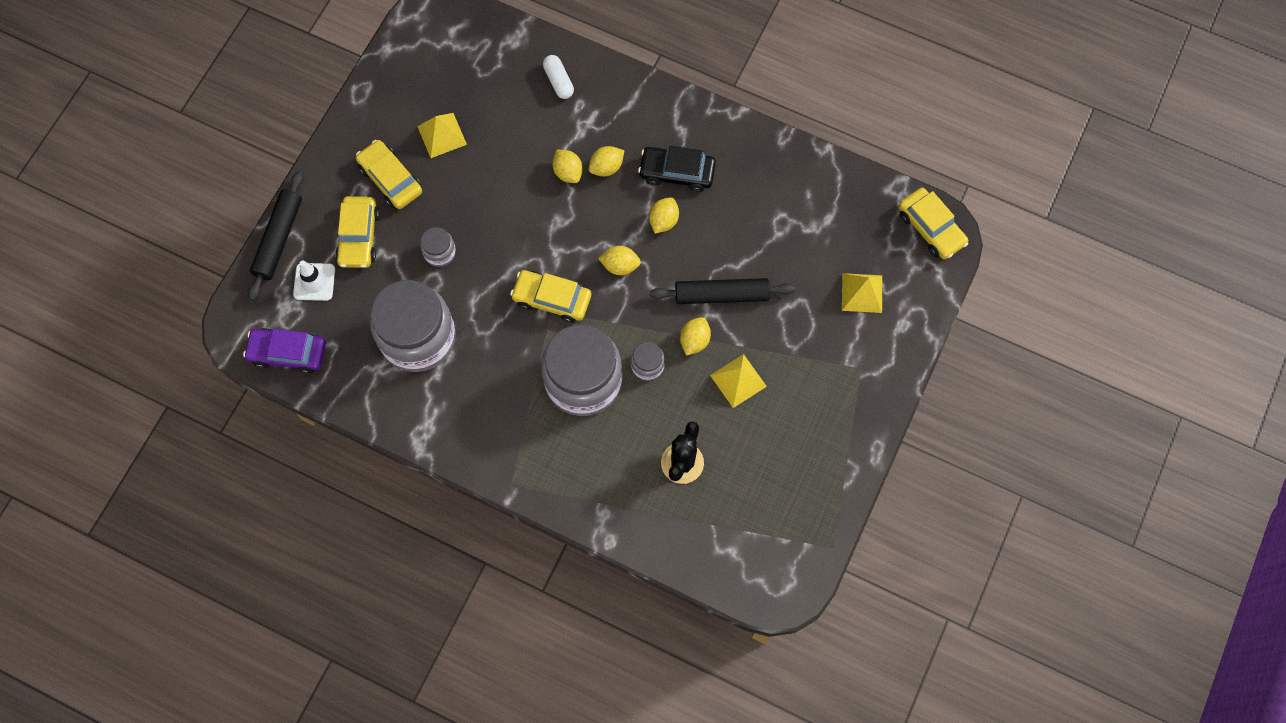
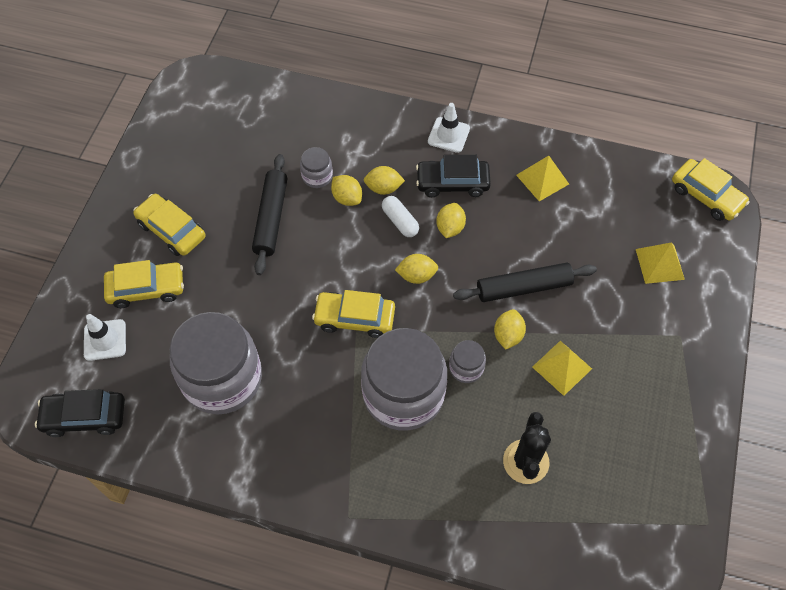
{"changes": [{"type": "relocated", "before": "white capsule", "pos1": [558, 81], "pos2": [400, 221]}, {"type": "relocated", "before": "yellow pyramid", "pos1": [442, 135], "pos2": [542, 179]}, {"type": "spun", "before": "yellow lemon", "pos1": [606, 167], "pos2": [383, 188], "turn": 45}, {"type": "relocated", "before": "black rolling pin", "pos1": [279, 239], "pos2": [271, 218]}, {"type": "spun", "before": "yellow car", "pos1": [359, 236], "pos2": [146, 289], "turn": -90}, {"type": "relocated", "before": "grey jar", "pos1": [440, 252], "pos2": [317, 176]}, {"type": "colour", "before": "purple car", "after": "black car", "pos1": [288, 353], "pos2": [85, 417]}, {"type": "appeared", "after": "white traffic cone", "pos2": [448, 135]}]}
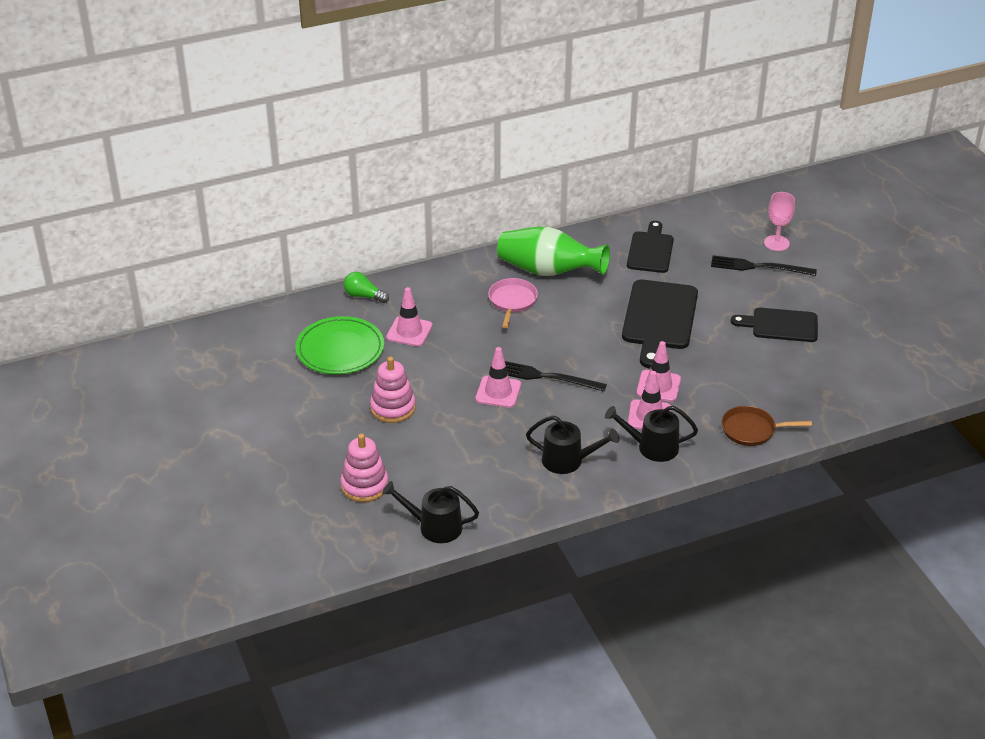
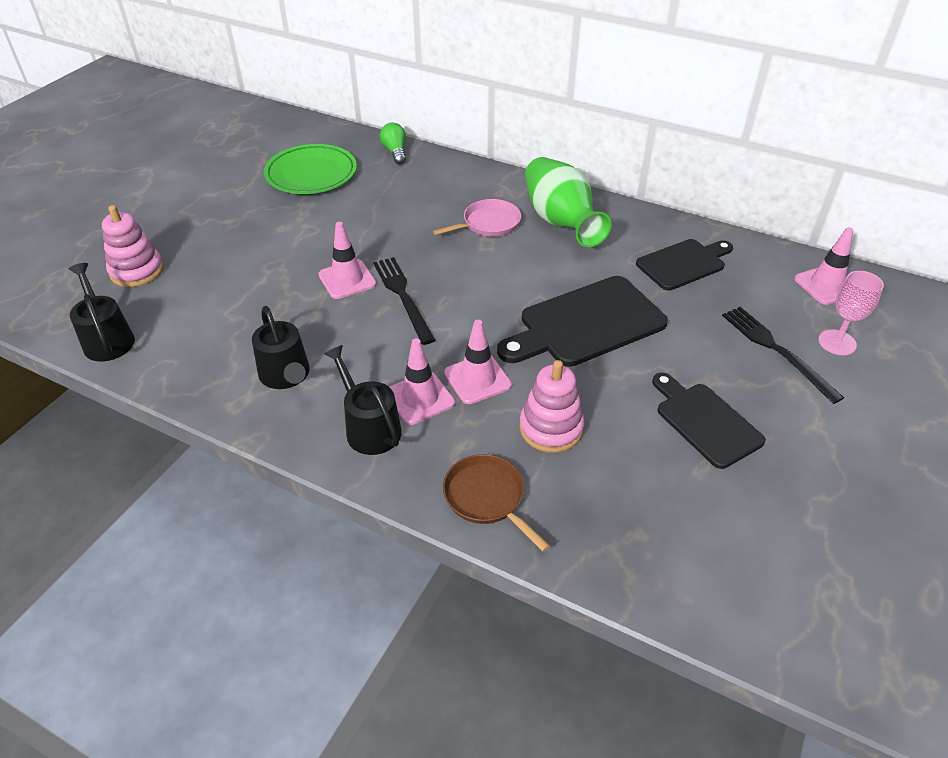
{"changes": [{"type": "relocated", "before": "pink traffic cone", "pos1": [409, 331], "pos2": [826, 285]}, {"type": "relocated", "before": "pink stacking toy", "pos1": [393, 408], "pos2": [551, 428]}]}
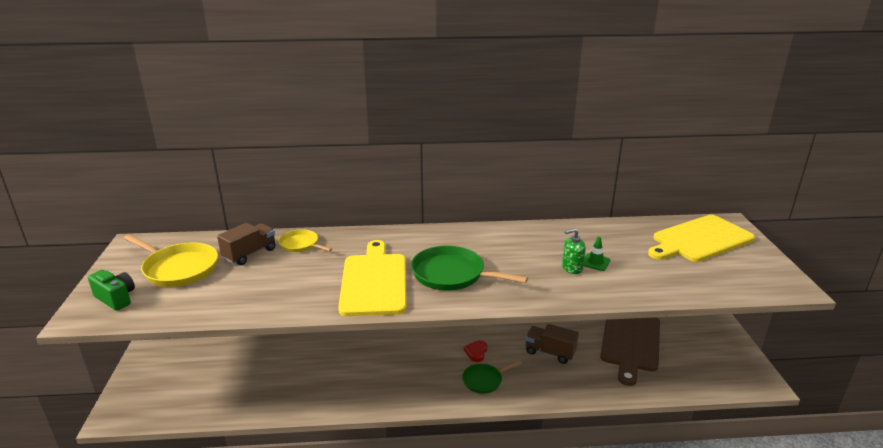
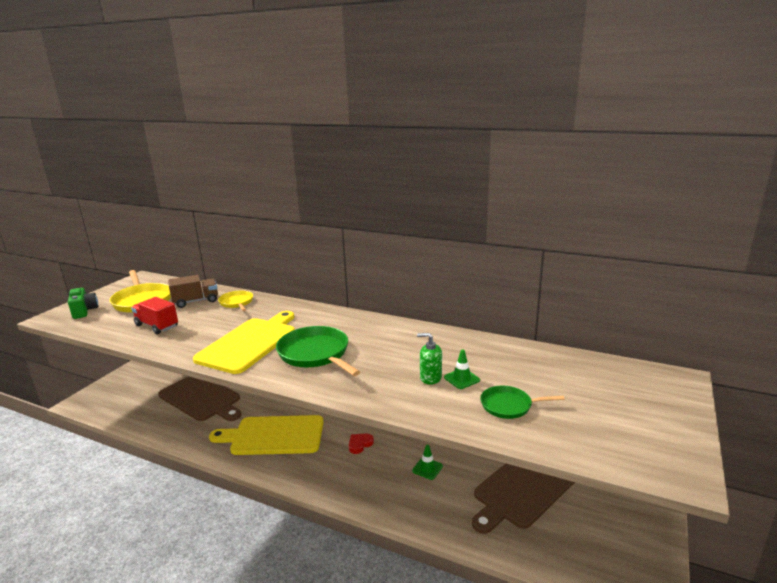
{"changes": [{"type": "relocated", "before": "yellow cutting board", "pos1": [700, 240], "pos2": [273, 435]}, {"type": "exchanged", "before": "brown truck", "after": "green traffic cone", "pos1": [550, 352], "pos2": [427, 468]}, {"type": "relocated", "before": "green pan", "pos1": [484, 380], "pos2": [508, 406]}, {"type": "appeared", "after": "red truck", "pos2": [157, 326]}, {"type": "appeared", "after": "brown cutting board", "pos2": [201, 398]}]}
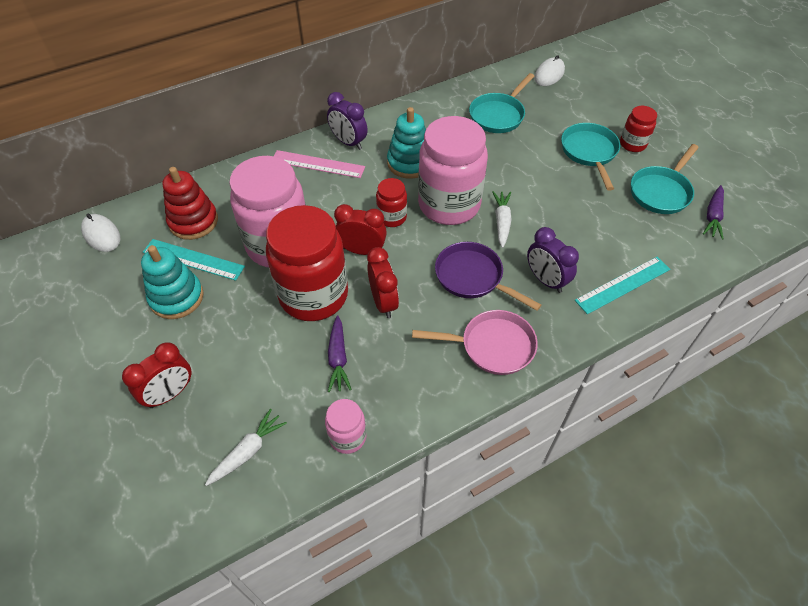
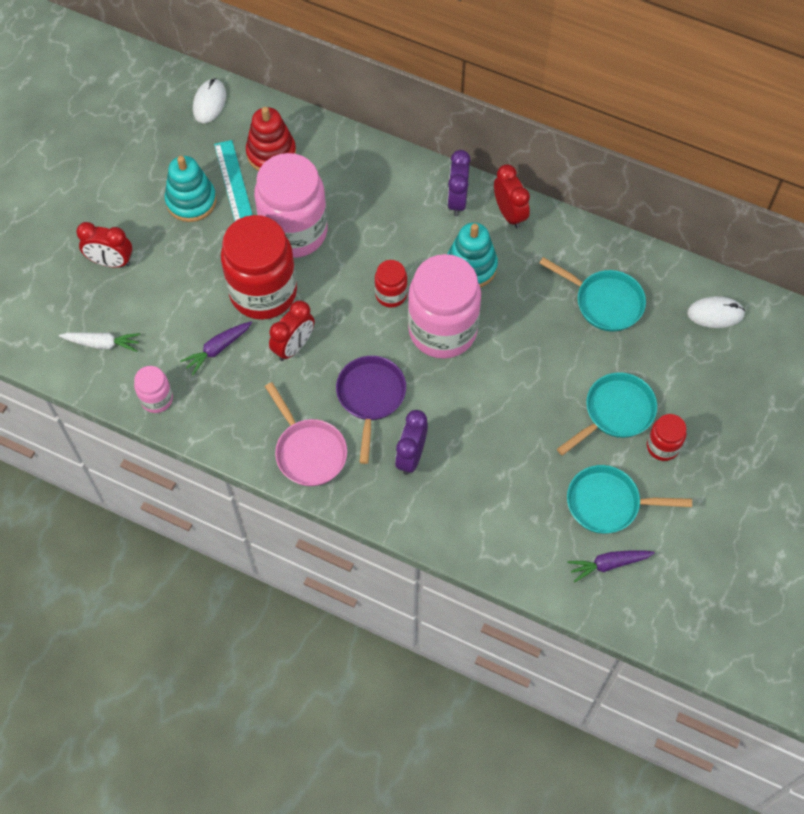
{"changes": [{"type": "spun", "before": "turquoise pan", "pos1": [498, 115], "pos2": [604, 302], "turn": -150}, {"type": "missing", "before": "pink ruler", "pos1": [318, 164]}, {"type": "missing", "before": "white carrot", "pos1": [501, 222]}, {"type": "relocated", "before": "red clock", "pos1": [362, 250], "pos2": [509, 214]}, {"type": "missing", "before": "turquoise ruler", "pos1": [623, 285]}]}
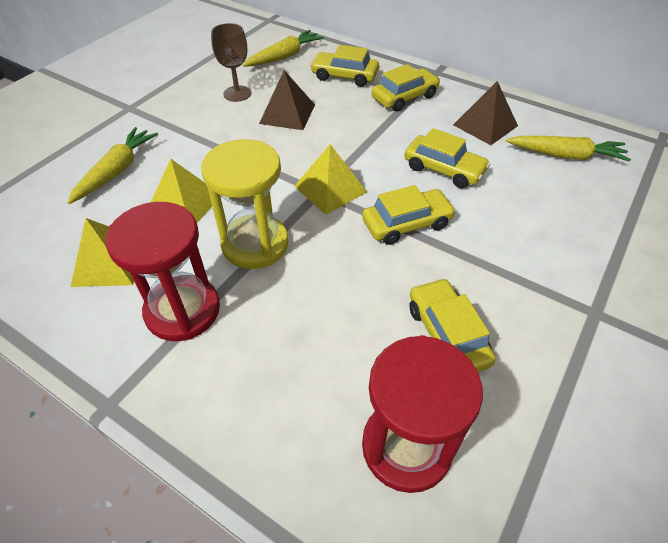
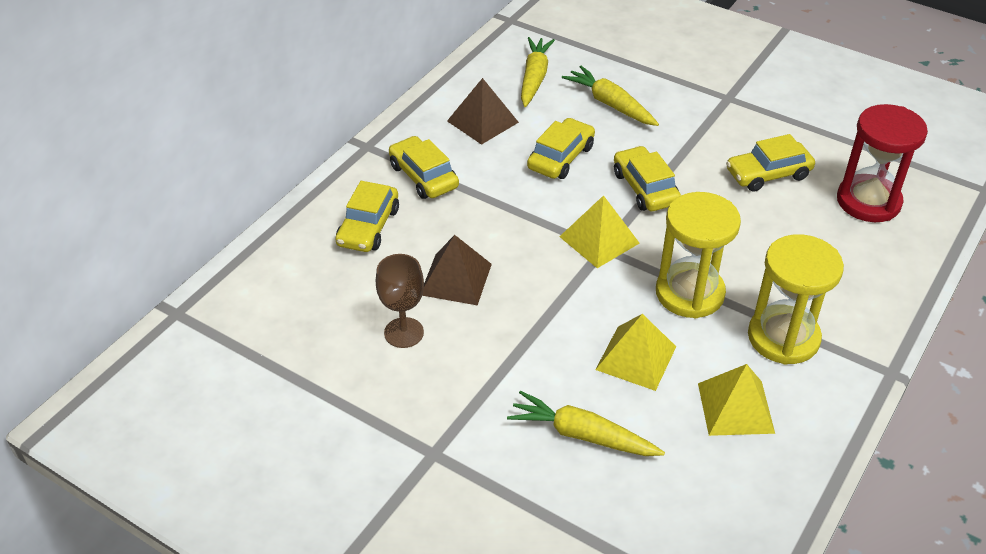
{"changes": [{"type": "relocated", "before": "yellow carrot", "pos1": [284, 56], "pos2": [610, 104]}, {"type": "colour", "before": "red hourglass", "after": "yellow hourglass", "pos1": [182, 310], "pos2": [783, 337]}]}
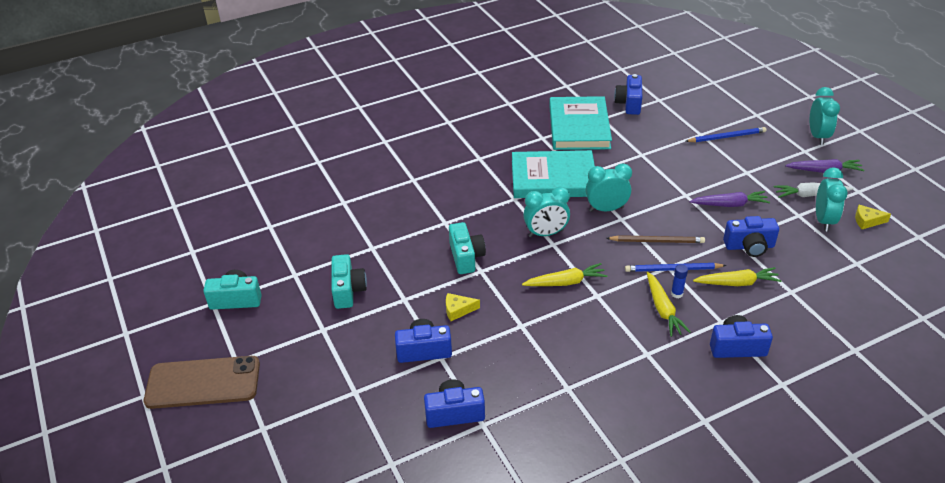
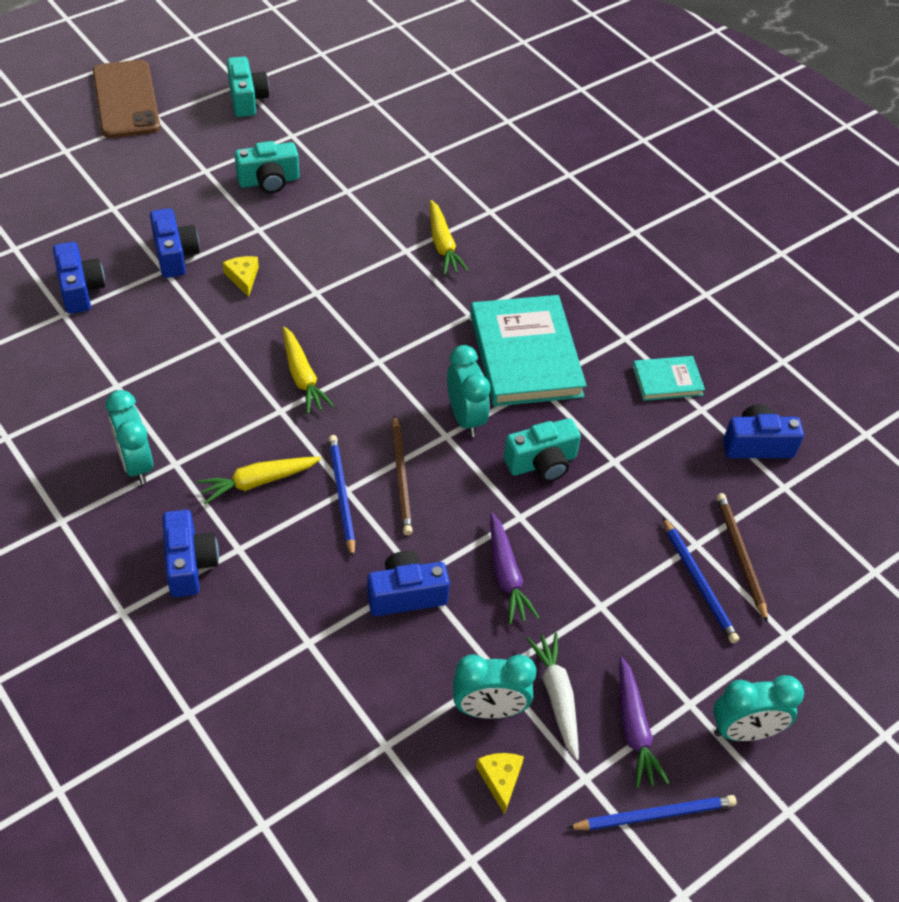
{"changes": [{"type": "size", "before": "turquoise book", "pos1": [579, 127], "pos2": [667, 380], "scale": 0.5}, {"type": "relocated", "before": "turquoise clock", "pos1": [546, 233], "pos2": [136, 464]}, {"type": "spun", "before": "blue camera", "pos1": [749, 246], "pos2": [406, 595], "turn": 90}, {"type": "relocated", "before": "turquoise camera", "pos1": [466, 257], "pos2": [542, 463]}, {"type": "missing", "before": "blue glue stick", "pos1": [677, 294]}, {"type": "relocated", "before": "yellow carrot", "pos1": [737, 283], "pos2": [443, 245]}, {"type": "appeared", "after": "brown pencil", "pos2": [740, 556]}, {"type": "appeared", "after": "blue pencil", "pos2": [655, 815]}]}
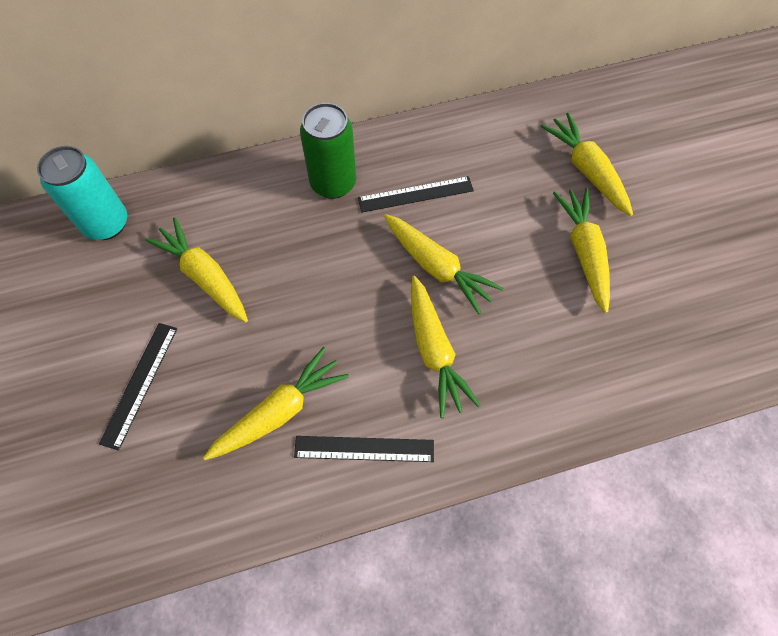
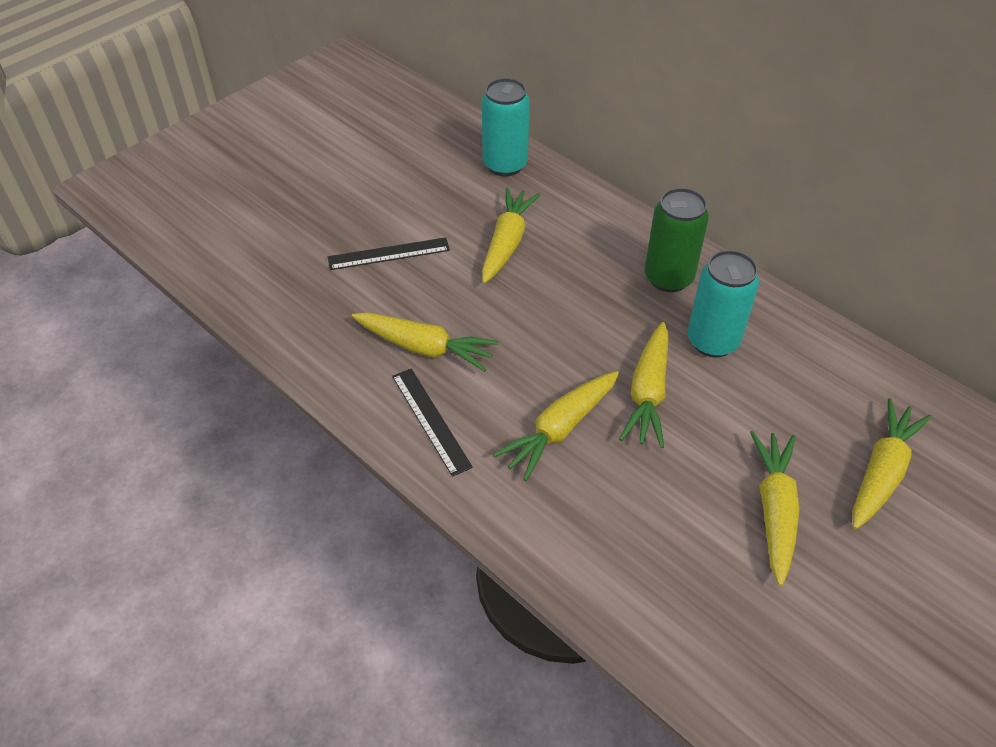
{"changes": [{"type": "exchanged", "before": "black ruler", "after": "turquoise can", "pos1": [415, 194], "pos2": [713, 341]}, {"type": "spun", "before": "yellow carrot", "pos1": [584, 252], "pos2": [774, 510], "turn": -45}]}
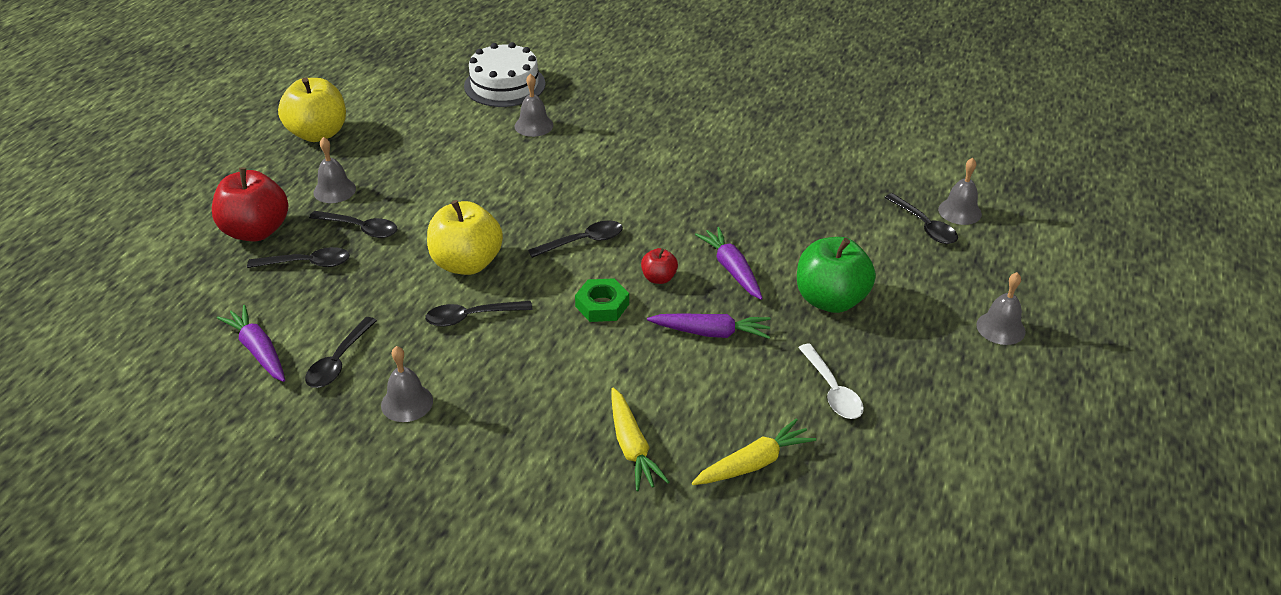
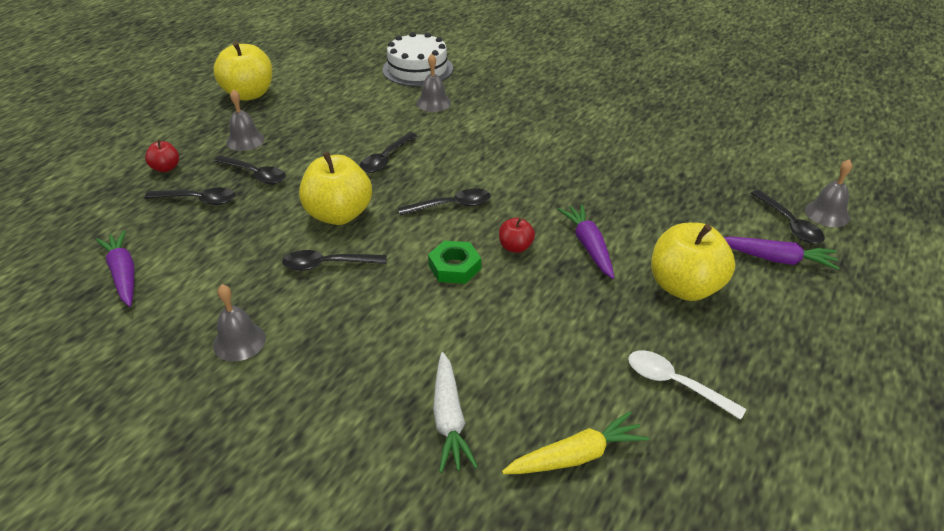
{"changes": [{"type": "size", "before": "red apple", "pos1": [256, 231], "pos2": [166, 168], "scale": 0.48}, {"type": "colour", "before": "green apple", "after": "yellow apple", "pos1": [830, 300], "pos2": [684, 287]}, {"type": "missing", "before": "grey bell", "pos1": [1000, 328]}, {"type": "relocated", "before": "purple carrot", "pos1": [711, 333], "pos2": [776, 259]}, {"type": "relocated", "before": "black spoon", "pos1": [339, 361], "pos2": [386, 159]}, {"type": "spun", "before": "white spoon", "pos1": [832, 390], "pos2": [674, 384], "turn": 135}, {"type": "colour", "before": "yellow carrot", "after": "white carrot", "pos1": [632, 447], "pos2": [449, 419]}]}
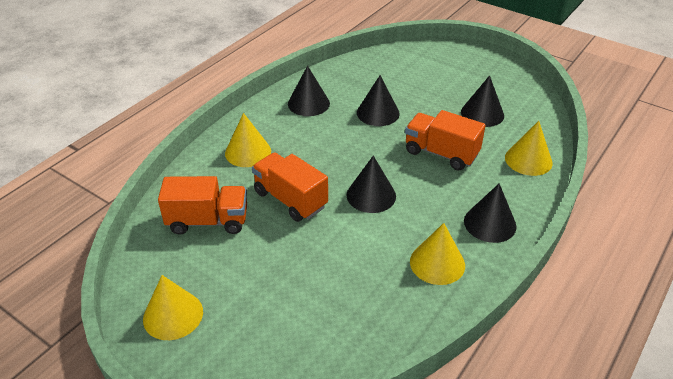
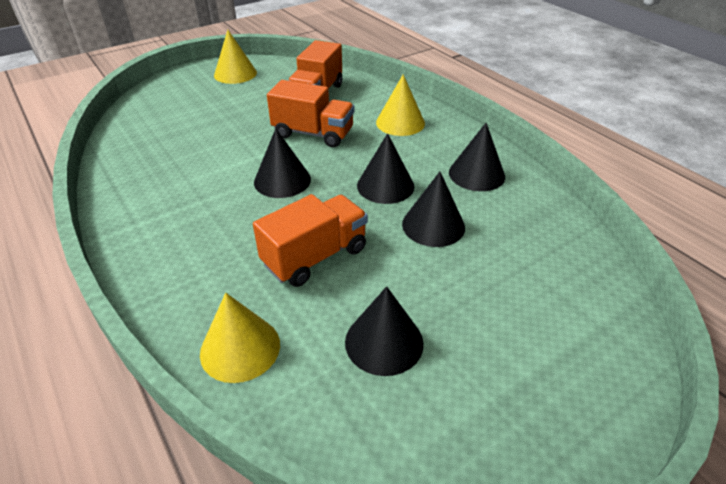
{"changes": [{"type": "spun", "before": "orange truck", "pos1": [290, 199], "pos2": [313, 133], "turn": 45}, {"type": "relocated", "before": "black cone", "pos1": [490, 223], "pos2": [385, 186]}, {"type": "missing", "before": "yellow cone", "pos1": [437, 263]}]}
